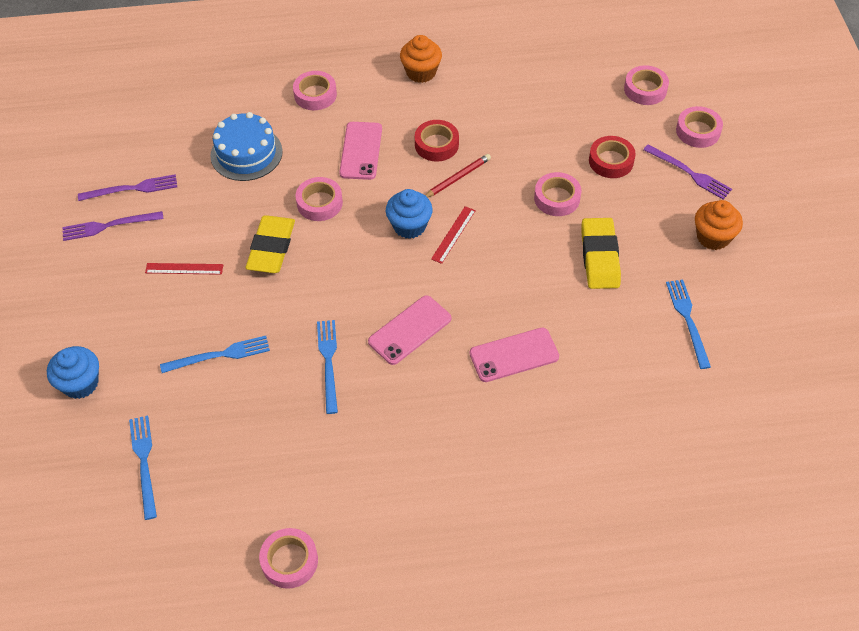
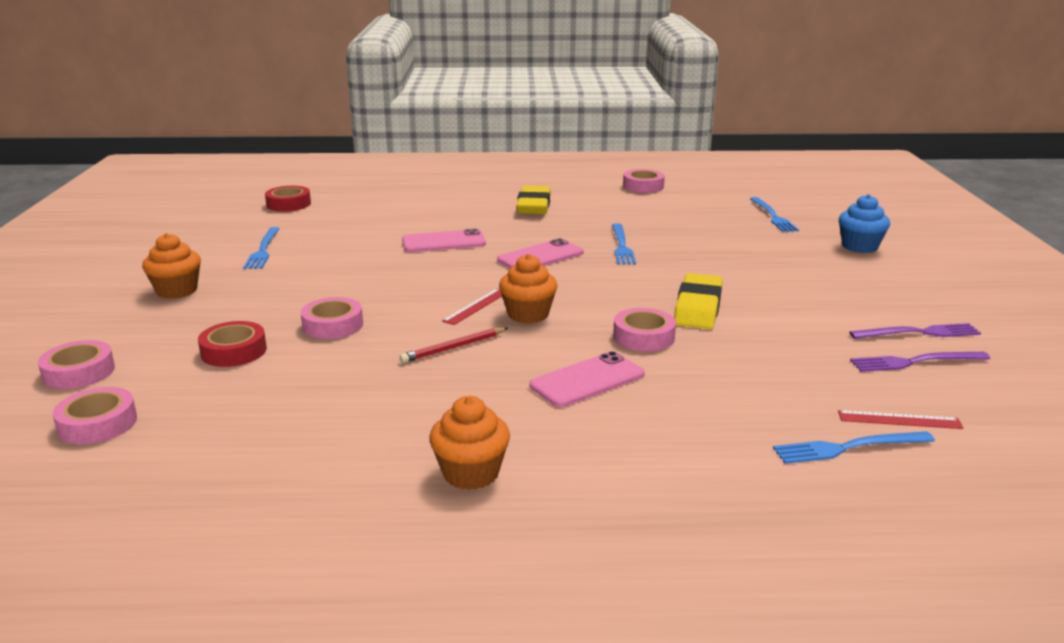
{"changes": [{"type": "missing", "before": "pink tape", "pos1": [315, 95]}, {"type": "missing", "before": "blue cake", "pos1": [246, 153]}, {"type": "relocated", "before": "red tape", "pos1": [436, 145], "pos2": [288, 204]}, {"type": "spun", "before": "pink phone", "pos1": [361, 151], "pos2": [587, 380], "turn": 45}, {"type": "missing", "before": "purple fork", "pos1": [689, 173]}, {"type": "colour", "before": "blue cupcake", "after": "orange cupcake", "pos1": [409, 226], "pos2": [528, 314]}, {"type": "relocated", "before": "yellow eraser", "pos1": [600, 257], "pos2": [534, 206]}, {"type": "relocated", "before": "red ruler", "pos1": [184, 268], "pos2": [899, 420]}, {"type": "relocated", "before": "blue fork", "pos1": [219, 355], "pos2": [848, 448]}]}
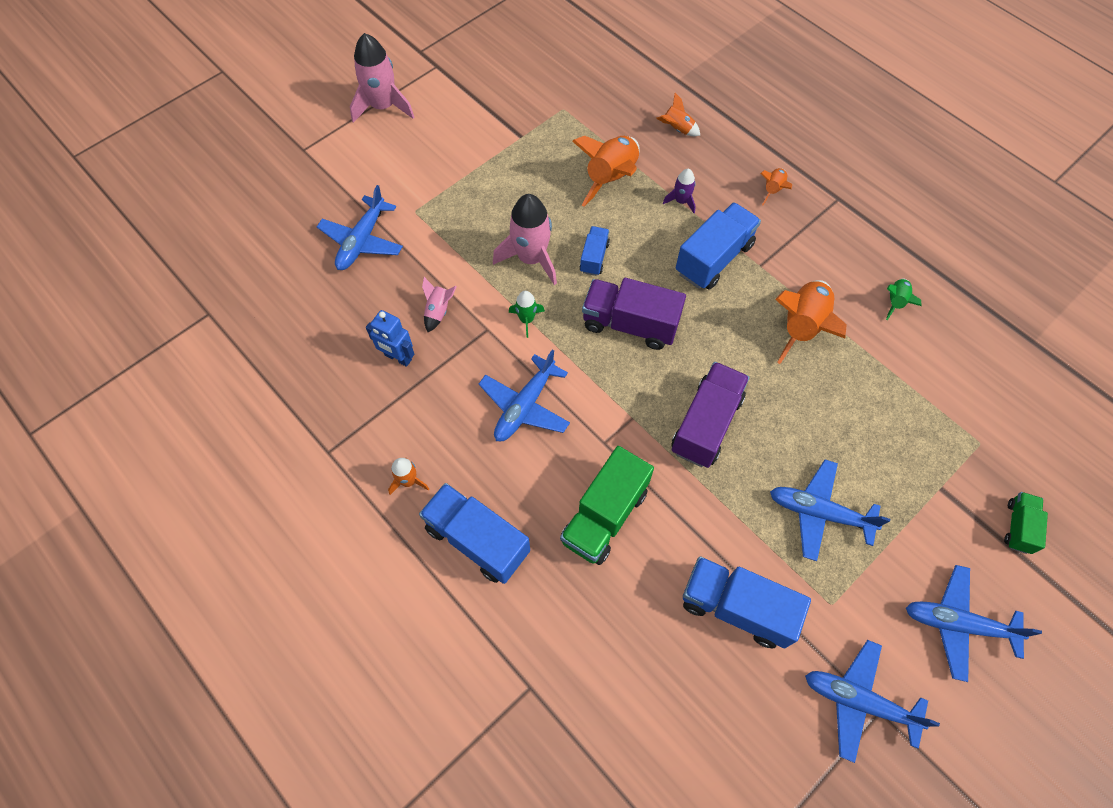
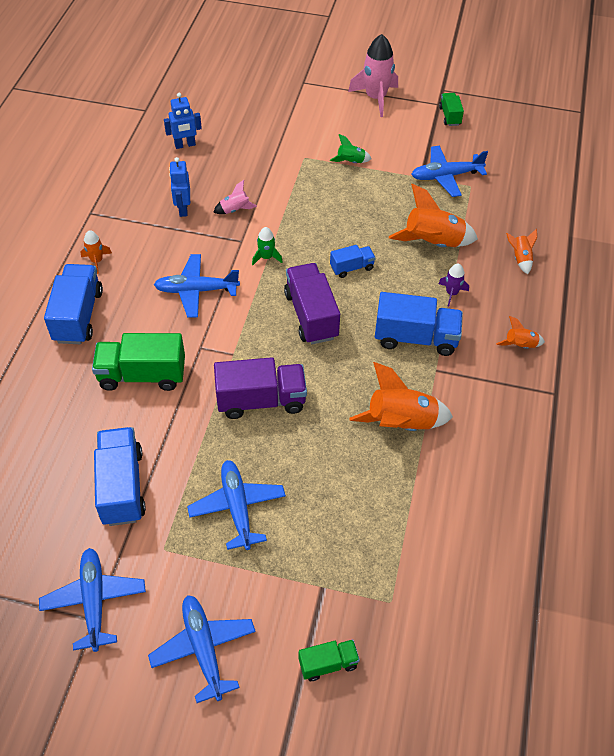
{"changes": [{"type": "relocated", "before": "blue plane", "pos1": [362, 241], "pos2": [446, 176]}, {"type": "missing", "before": "pink rocket", "pos1": [531, 258]}, {"type": "relocated", "before": "green rocket", "pos1": [895, 302], "pos2": [350, 162]}, {"type": "appeared", "after": "blue robot", "pos2": [185, 145]}, {"type": "appeared", "after": "green truck", "pos2": [450, 116]}]}
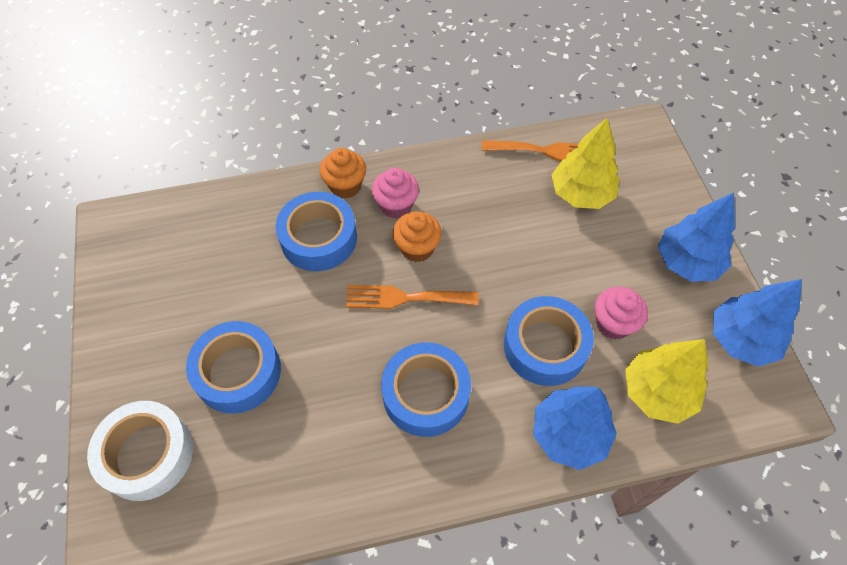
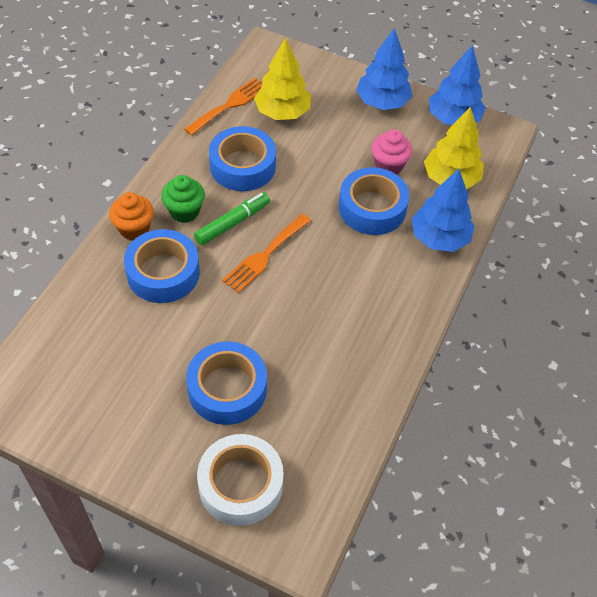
{"changes": [{"type": "colour", "before": "pink cupcake", "after": "green cupcake", "pos1": [396, 206], "pos2": [184, 211]}, {"type": "exchanged", "before": "orange cupcake", "after": "green marker", "pos1": [417, 248], "pos2": [232, 223]}, {"type": "relocated", "before": "blue tape", "pos1": [426, 394], "pos2": [242, 166]}]}
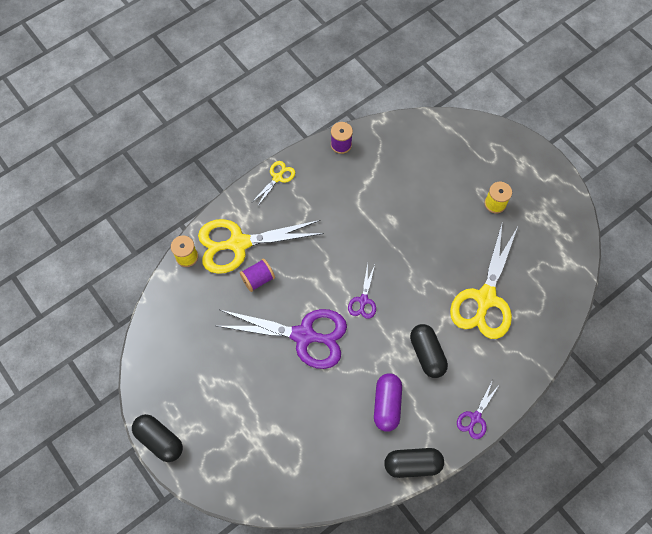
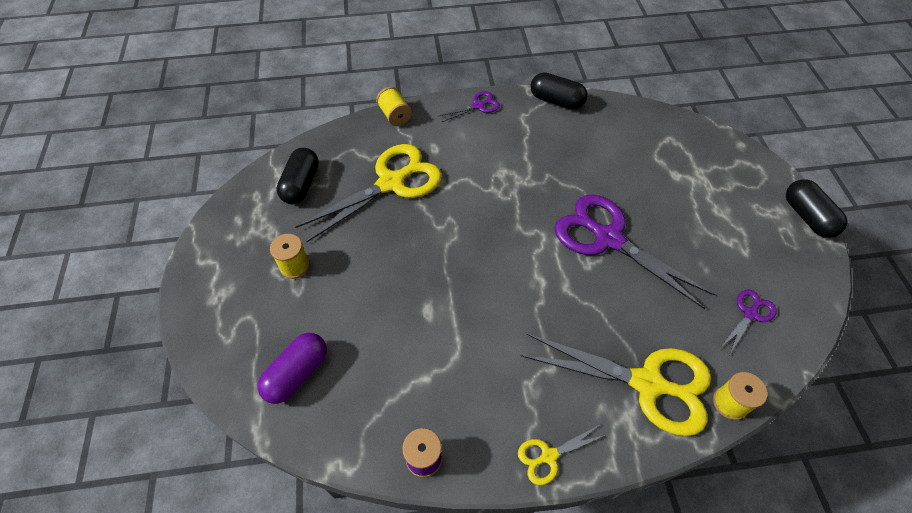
{"changes": [{"type": "missing", "before": "purple spool", "pos1": [258, 279]}, {"type": "relocated", "before": "purple scissors", "pos1": [363, 300], "pos2": [750, 314]}, {"type": "relocated", "before": "black capsule", "pos1": [427, 354], "pos2": [301, 185]}, {"type": "relocated", "before": "purple capsule", "pos1": [387, 404], "pos2": [297, 374]}, {"type": "appeared", "after": "yellow spool", "pos2": [395, 115]}]}
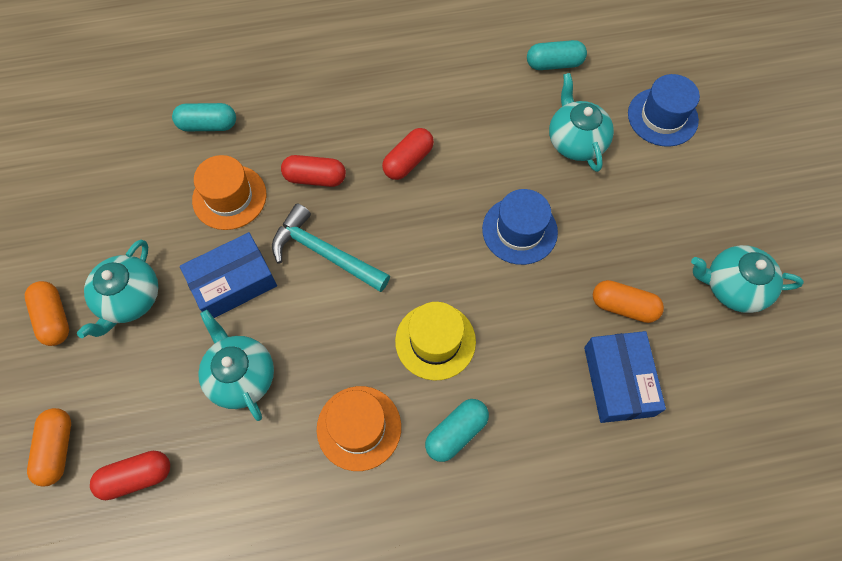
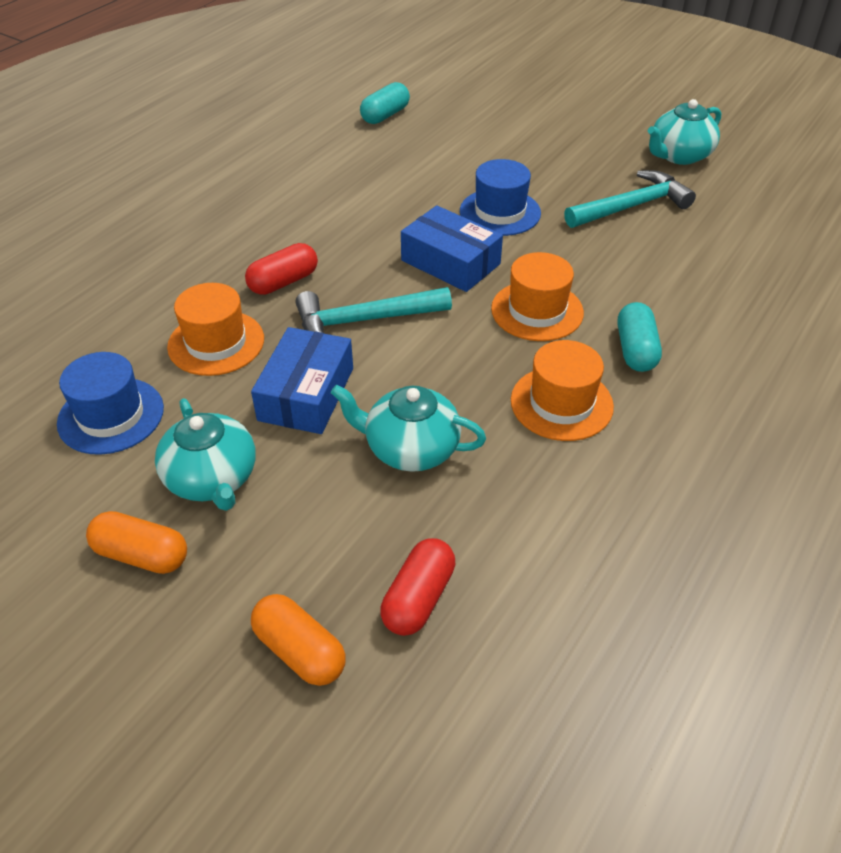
{"changes": [{"type": "missing", "before": "turquoise teapot", "pos1": [576, 141]}, {"type": "relocated", "before": "blue hat", "pos1": [662, 117], "pos2": [111, 415]}, {"type": "missing", "before": "turquoise capsule", "pos1": [208, 125]}, {"type": "missing", "before": "red capsule", "pos1": [408, 161]}, {"type": "exchanged", "before": "orange capsule", "after": "turquoise hammer", "pos1": [623, 306], "pos2": [632, 206]}, {"type": "colour", "before": "yellow hat", "after": "orange hat", "pos1": [435, 341], "pos2": [537, 311]}, {"type": "relocated", "before": "blue box", "pos1": [618, 381], "pos2": [450, 262]}]}
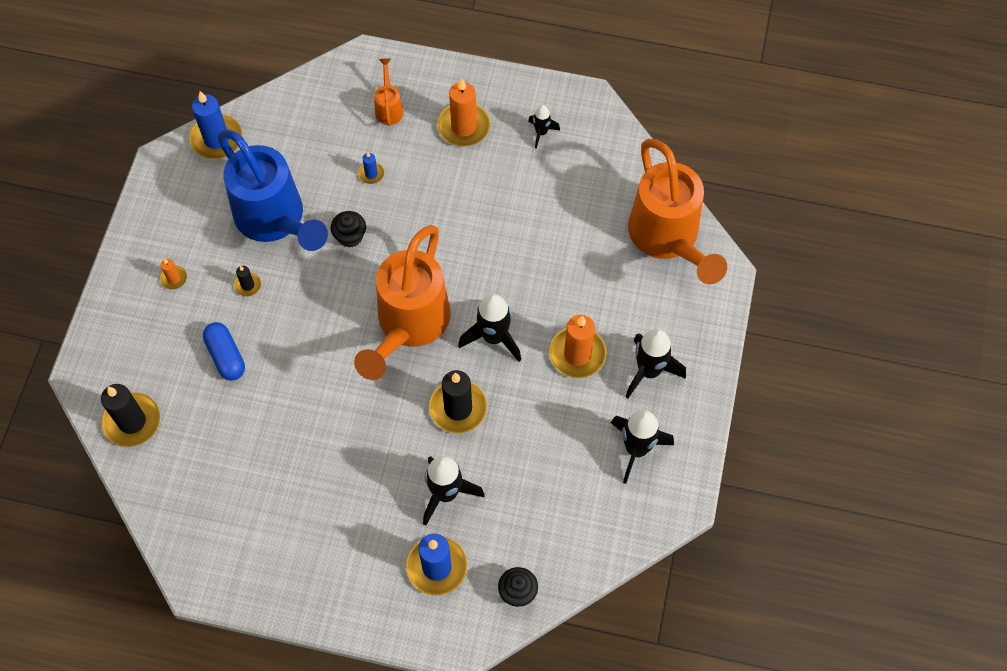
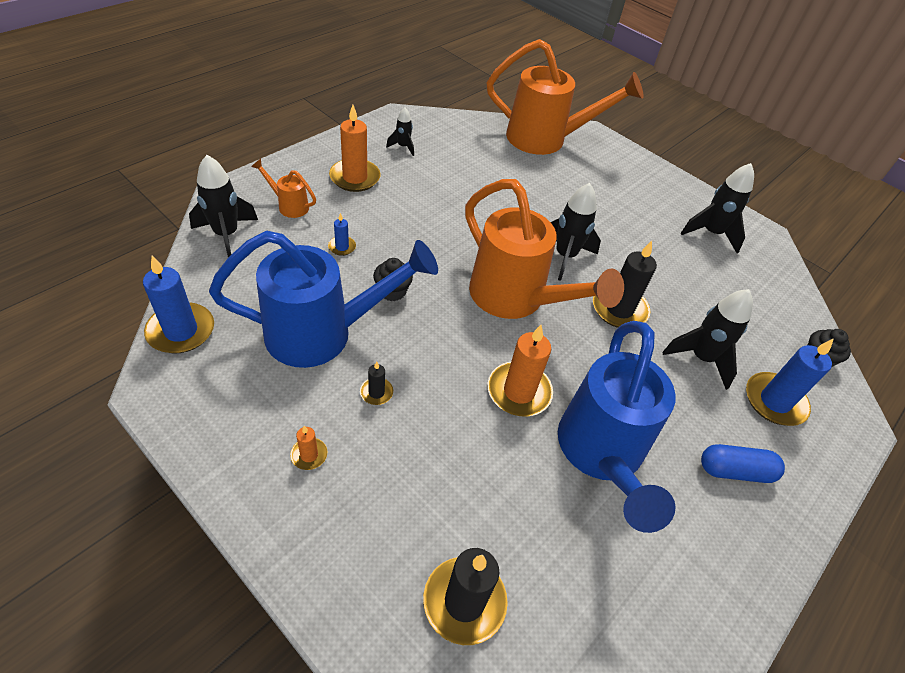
{"changes": [{"type": "relocated", "before": "orange candle", "pos1": [577, 354], "pos2": [519, 391]}, {"type": "relocated", "before": "blue capsule", "pos1": [226, 356], "pos2": [735, 471]}, {"type": "relocated", "before": "black rocket", "pos1": [649, 371], "pos2": [226, 235]}, {"type": "appeared", "after": "blue watering can", "pos2": [601, 455]}]}
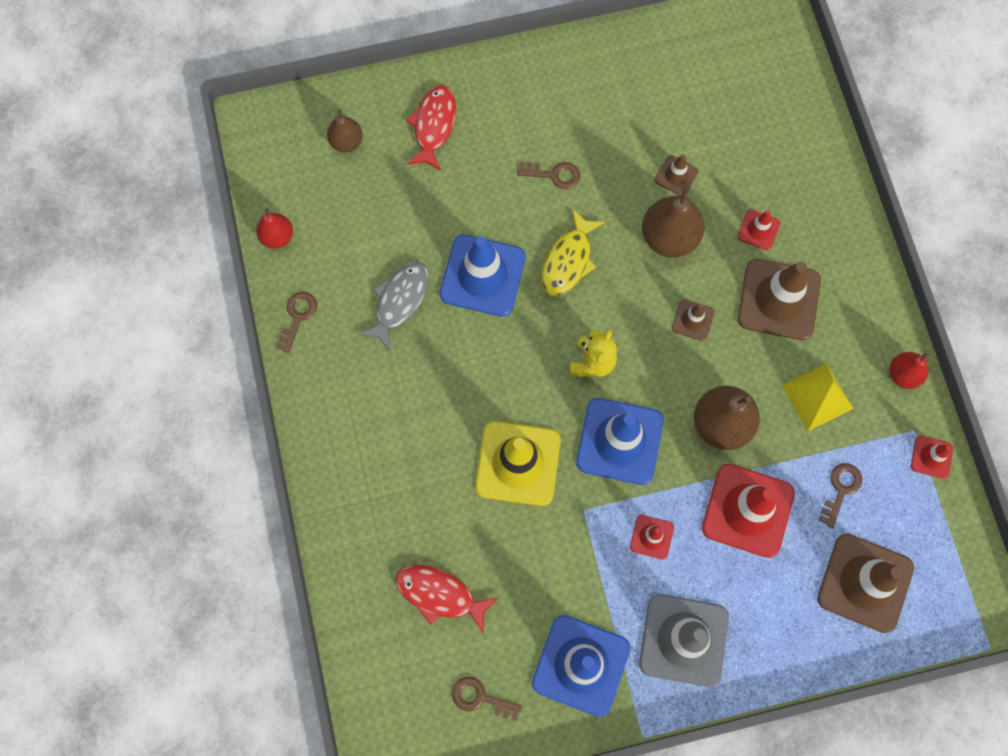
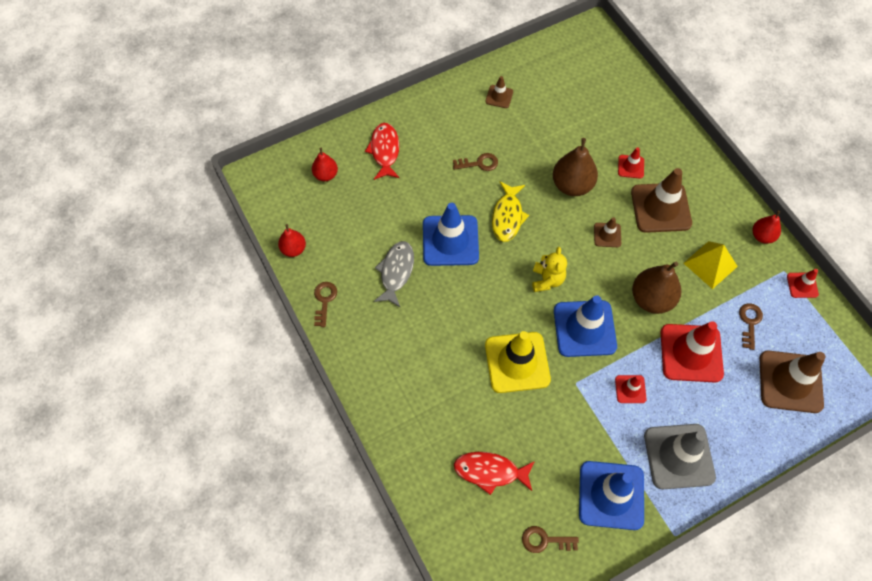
{"changes": [{"type": "colour", "before": "brown pear", "after": "red pear", "pos1": [346, 142], "pos2": [326, 175]}, {"type": "relocated", "before": "brown traffic cone", "pos1": [676, 176], "pos2": [499, 96]}]}
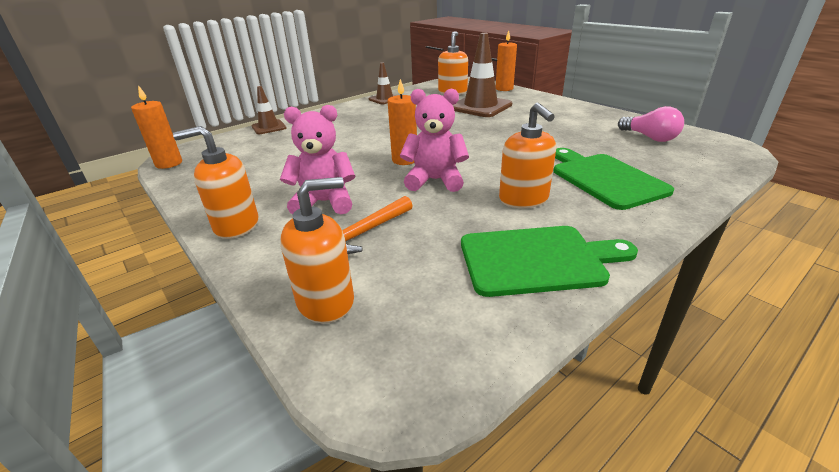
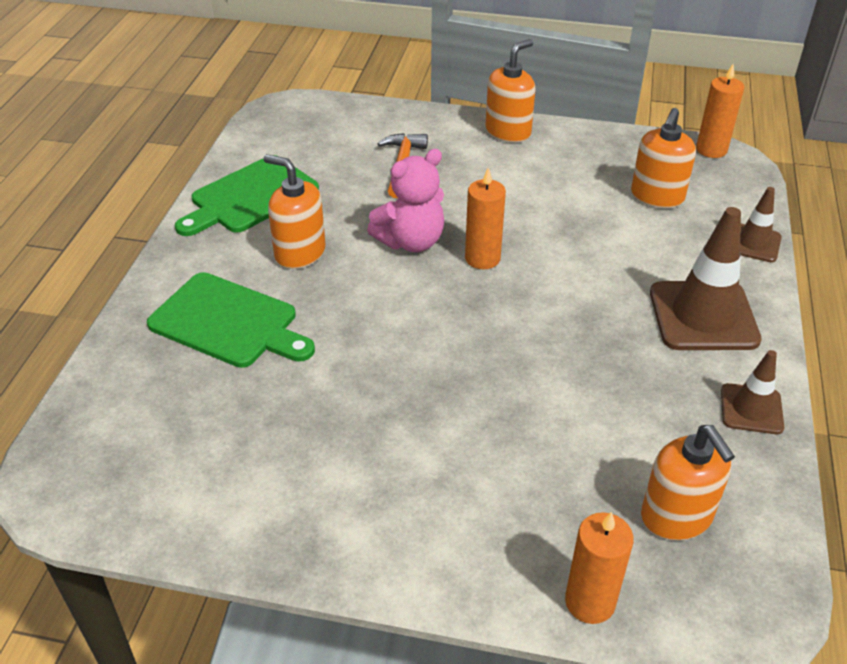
{"changes": [{"type": "relocated", "before": "brown traffic cone", "pos1": [480, 107], "pos2": [703, 316]}, {"type": "missing", "before": "pink teddy bear", "pos1": [324, 202]}, {"type": "missing", "before": "pink light bulb", "pos1": [650, 138]}, {"type": "relocated", "before": "orange soap dispenser", "pos1": [326, 301], "pos2": [657, 197]}]}
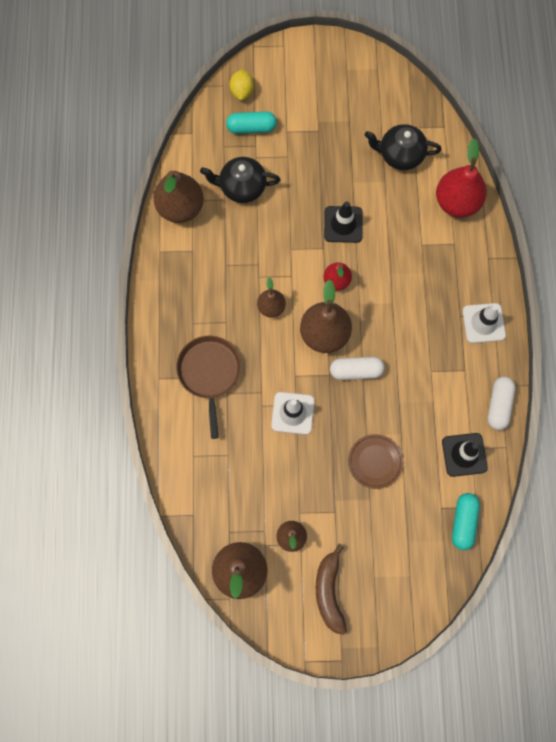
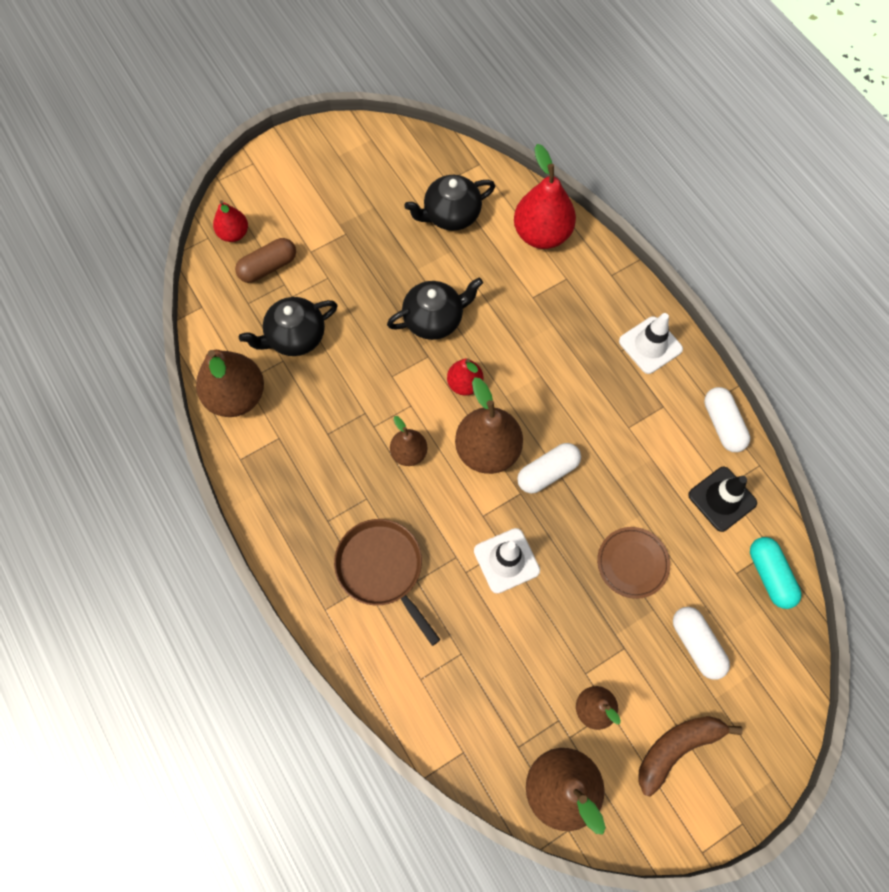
{"changes": [{"type": "exchanged", "before": "yellow lemon", "after": "red pear", "pos1": [242, 91], "pos2": [234, 233]}, {"type": "colour", "before": "turquoise capsule", "after": "brown capsule", "pos1": [251, 128], "pos2": [268, 267]}, {"type": "exchanged", "before": "black traffic cone", "after": "black teapot", "pos1": [343, 224], "pos2": [434, 319]}, {"type": "spun", "before": "brown banana", "pos1": [329, 592], "pos2": [677, 748], "turn": 90}, {"type": "appeared", "after": "white capsule", "pos2": [696, 644]}]}
